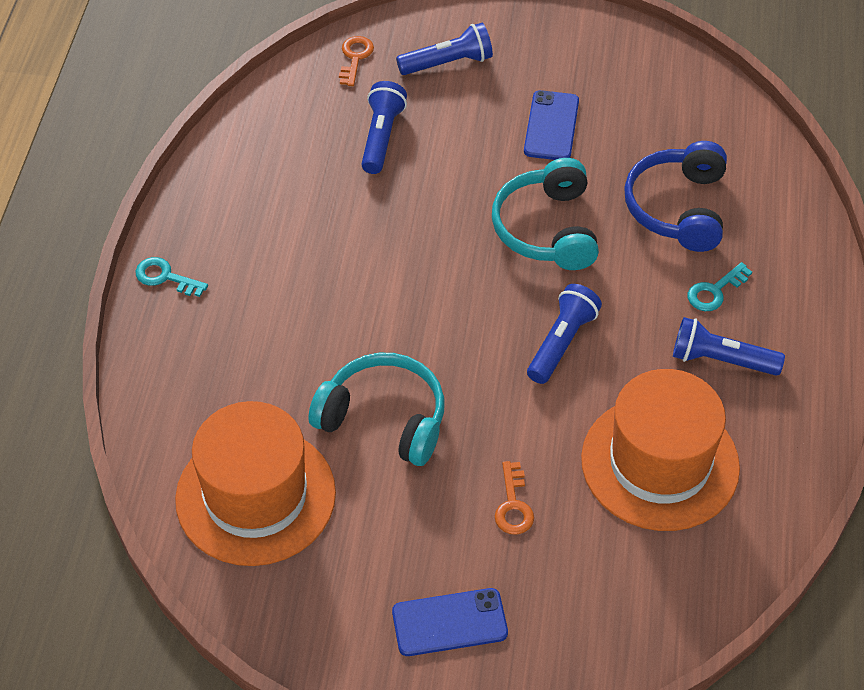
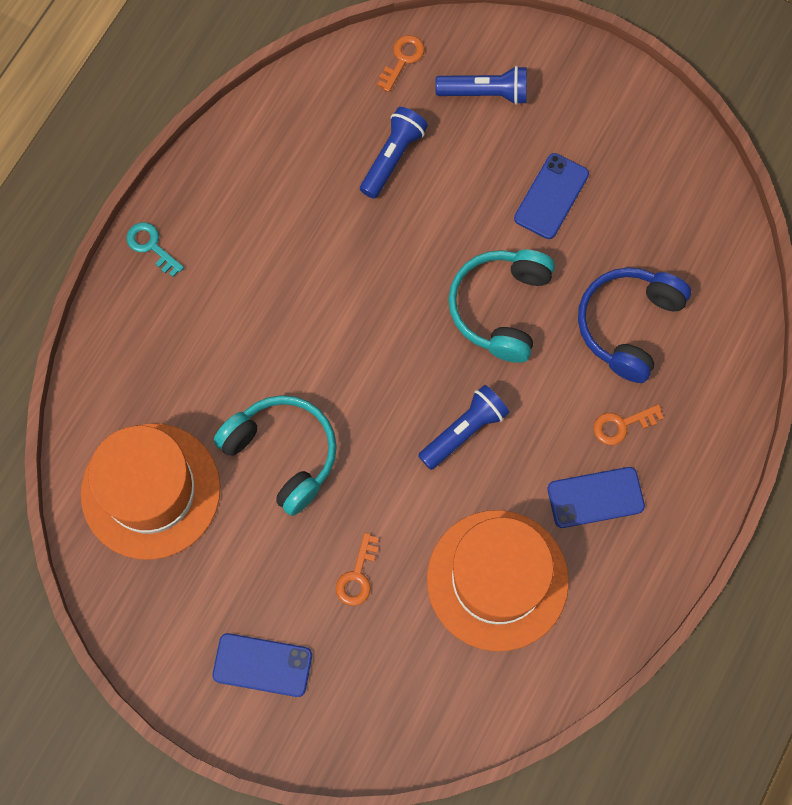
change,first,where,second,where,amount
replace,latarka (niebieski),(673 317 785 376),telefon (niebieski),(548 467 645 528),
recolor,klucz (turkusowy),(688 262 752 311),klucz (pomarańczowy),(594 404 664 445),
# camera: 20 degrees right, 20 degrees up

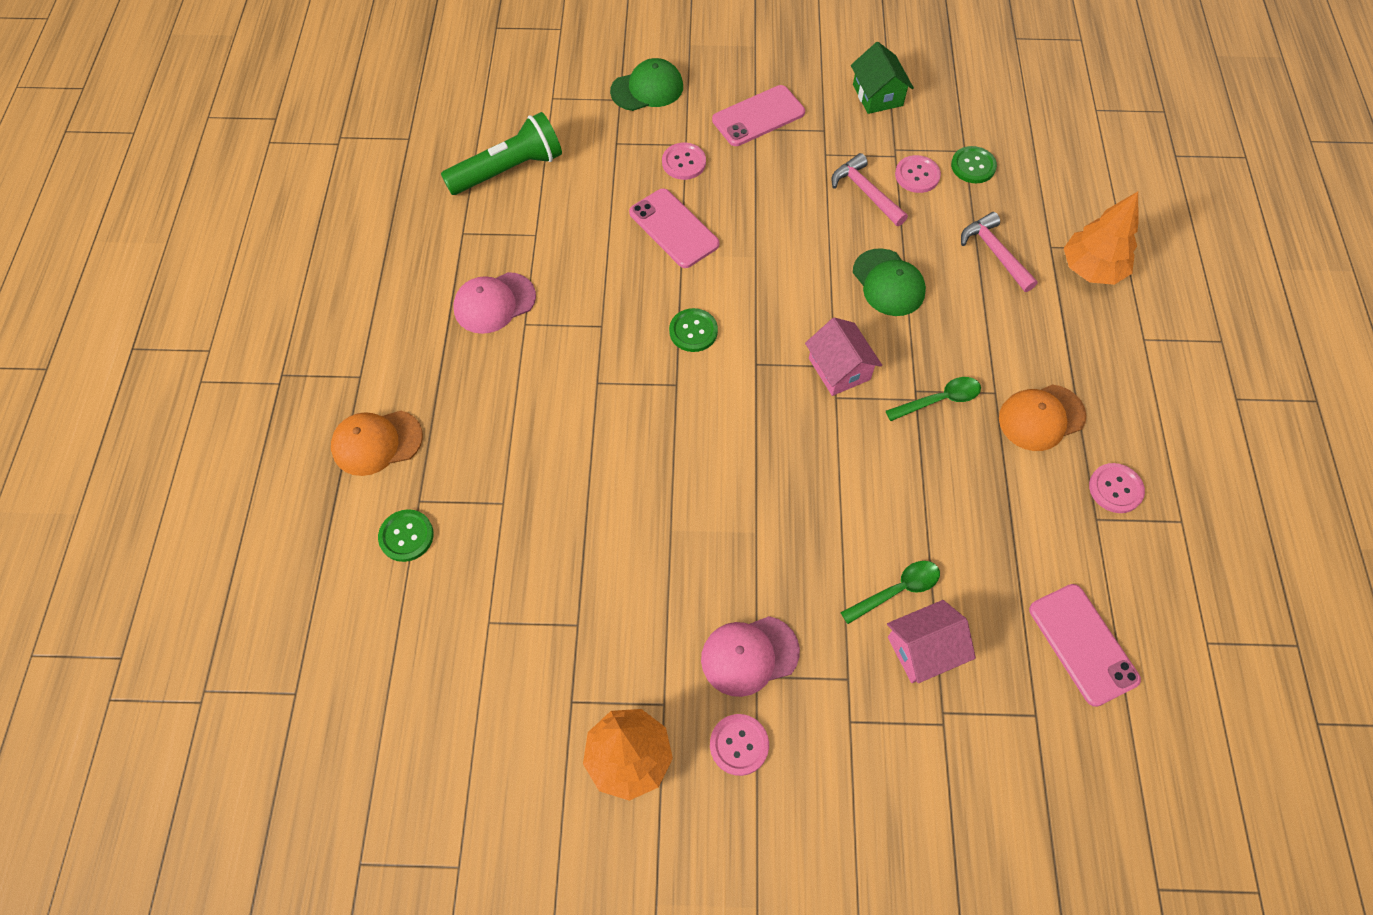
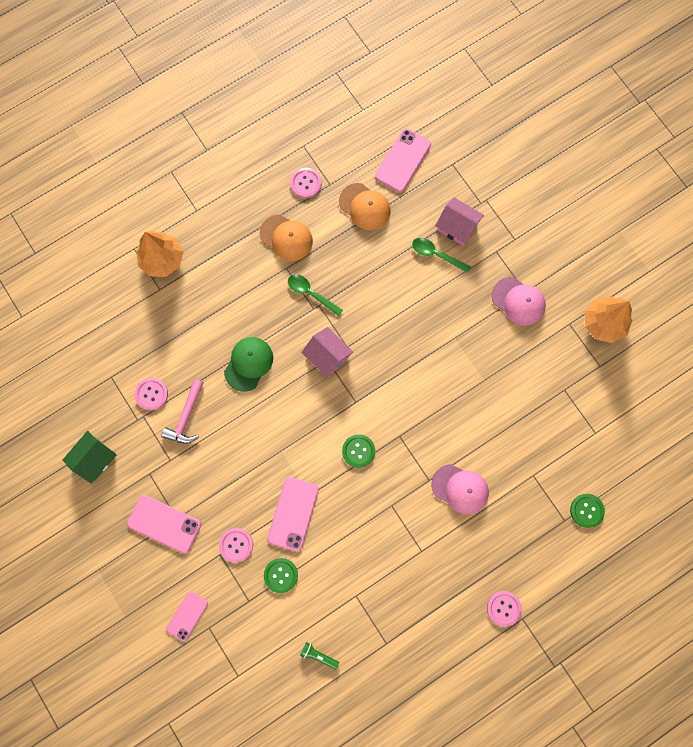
change,first,where,second,where,amount
replace,czapka (zielony),(610 58 683 111),telefon (różowy),(166 591 208 642),
move,guzik (zielony),(951 146 997 183),,(264 558 298 593),
resize,latarka (zielony),(441 112 562 195),,(300 642 339 669),x0.42
rotate,domek (różowy),(805 317 882 396),,(301 327 353 378),75 degrees counterclockwise
move,czapka (pomarańczowy),(331 411 423 476),,(339 183 390 230),
move,czapka (różowy),(454 272 536 334),,(431 464 489 514),
move,guzik (różowy),(710 714 769 776),,(487 591 522 627),
delete,młotek (różowy),(961 212 1038 292),,,
# camera: 125 degrees left, 15 degrees up

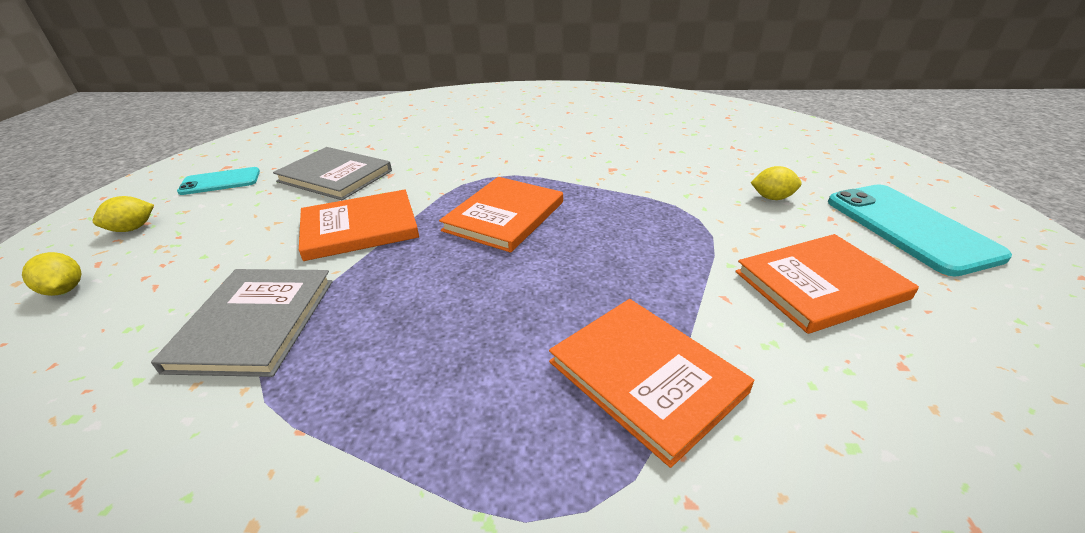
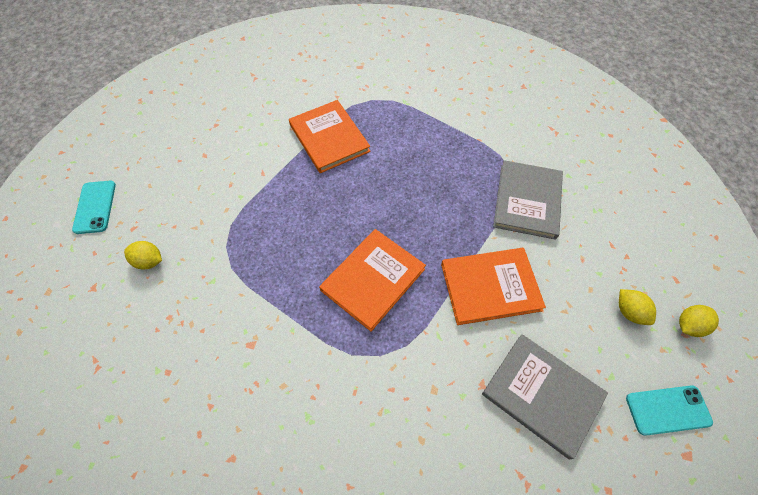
change,first,where,second,where,amount
resize,telefon (turkusowy),(828 184 1012 277),,(72 181 116 234),x0.58
move,cytryna (żółty),(22 252 81 296),,(619 289 656 325),
delete,książka (pomarańczowy),(735 234 919 334),,,
# camera: 170 degrees left, 25 degrees up

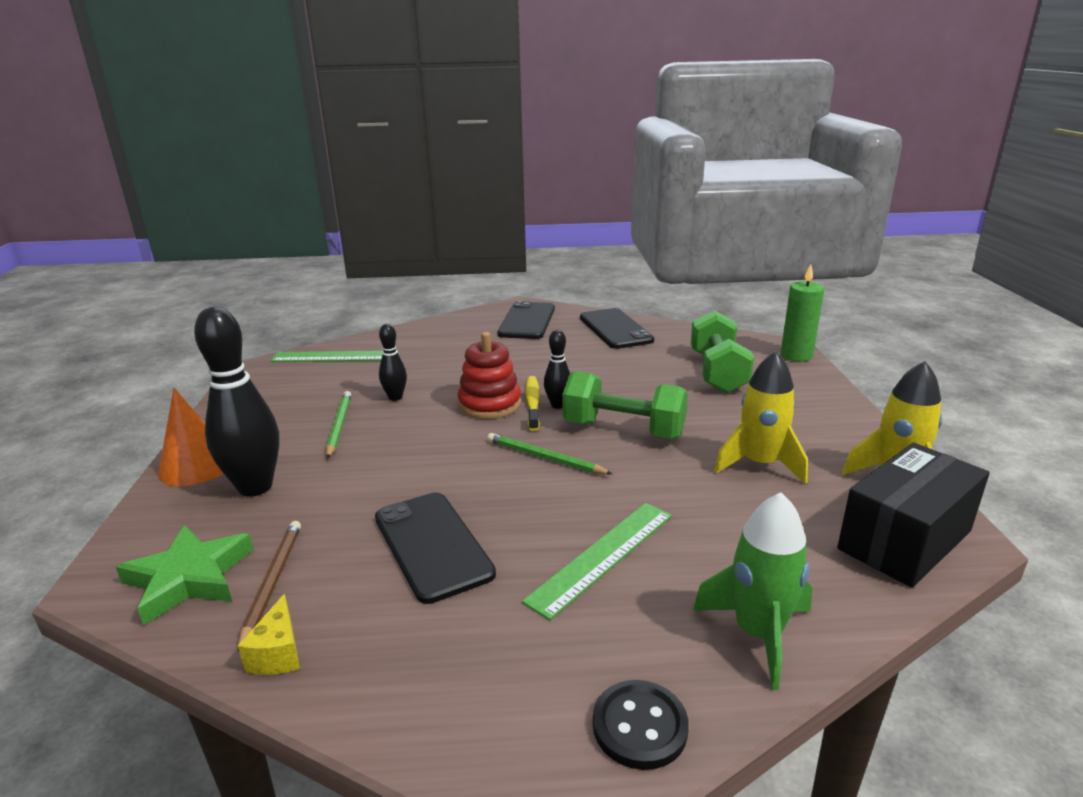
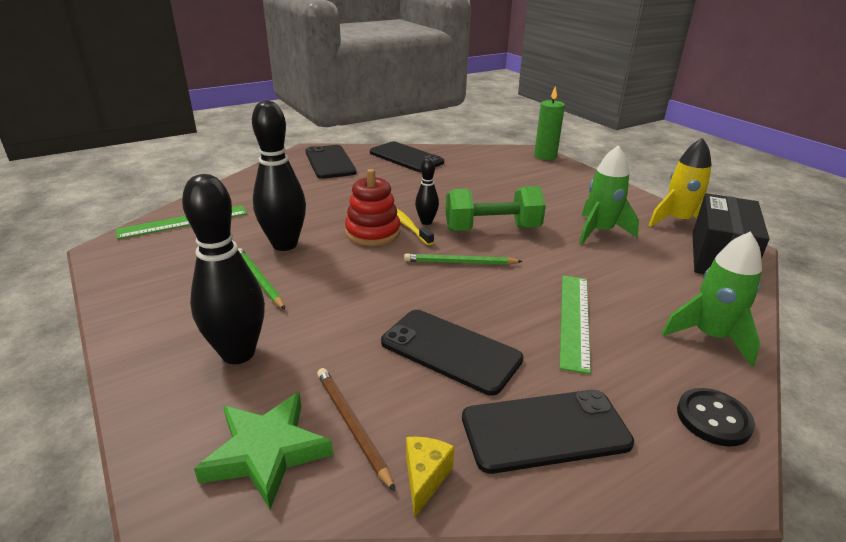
change,first,where,second,where,amount
resize,kręgiel (czarny),(379 324 407 401),,(252 101 306 251),x1.96
rotate,ser (żółty),(238 594 300 675),,(406 437 455 519),135 degrees counterclockwise
insert,,,telefon (czarny),(462 390 634 474),
recolor,rakieta (żółty),(714 351 808 484),rakieta (zielony),(579 145 639 245),
delete,stożek (pomarańczowy),(158 388 223 486),,,
delete,hantel (zielony),(691 310 754 393),,,
# camera: 30 degrees left, 5 degrees up

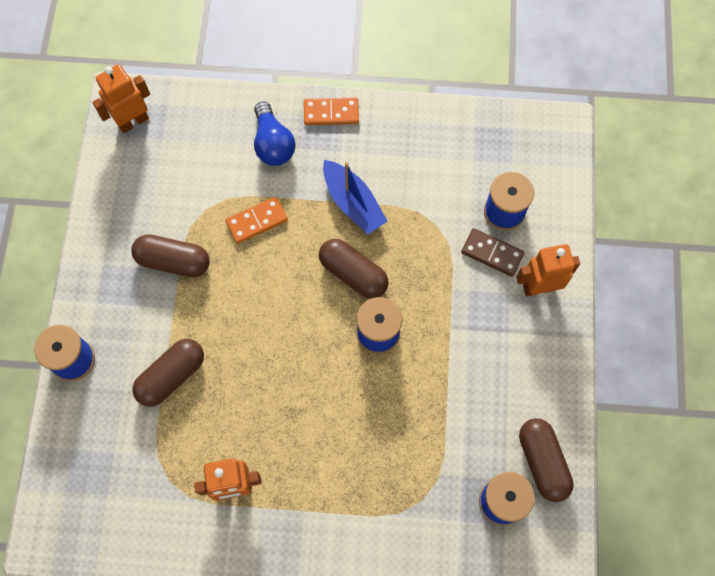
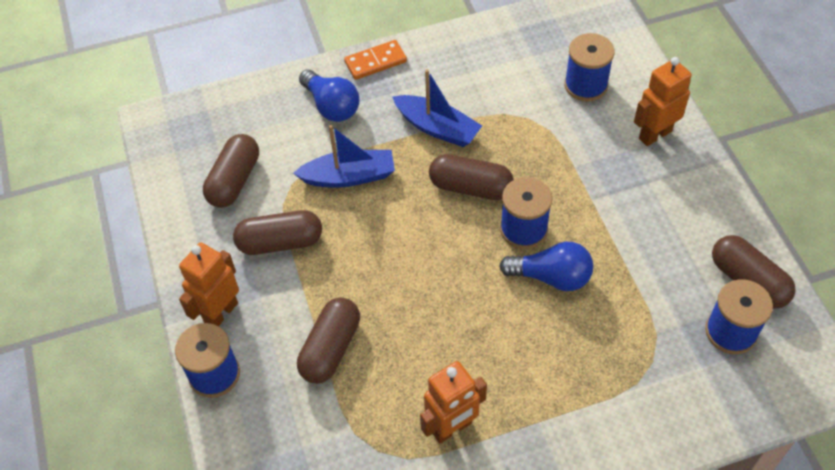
change,first,where,second,where,amount
move,robot (pomarańczowy),(92 64 150 133),,(179 242 239 326),
insert,,,kapsułka (brązowy),(203 134 259 208),
replace,kostka domina (pomarańczowy),(226 196 288 244),łódka (niebieski),(293 125 395 188),
insert,,,żarówka (niebieski),(499 242 593 291),
delete,kostka domina (brązowy),(461 228 524 277),,,
# camera: 20 degrees left, 15 degrees down

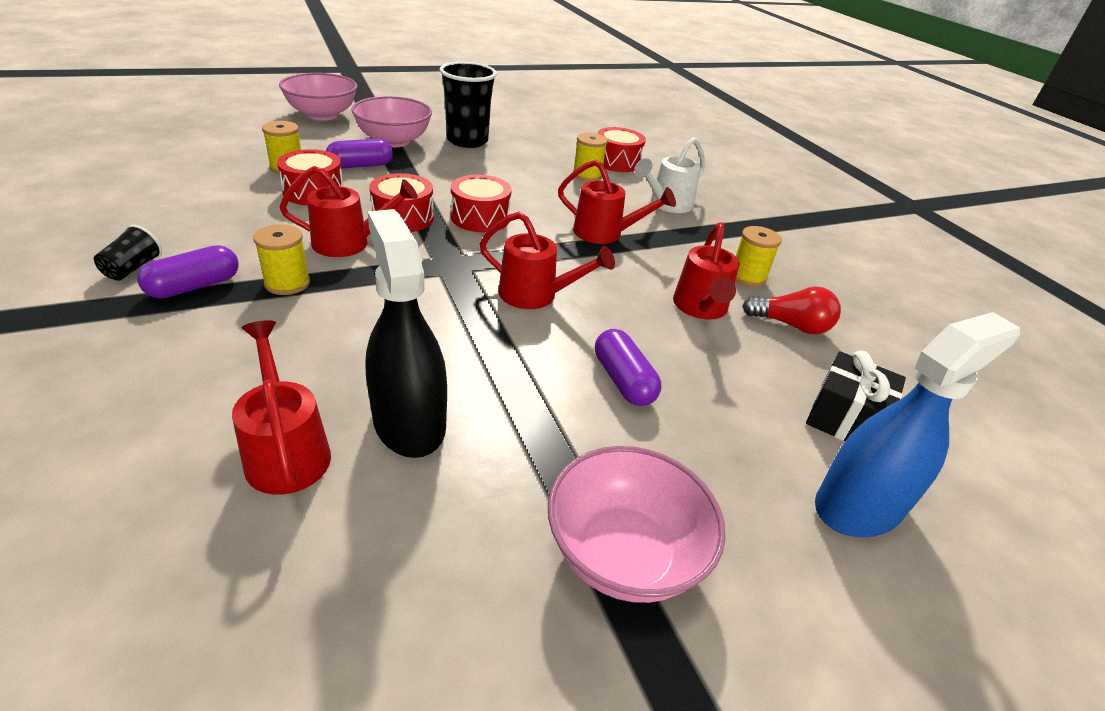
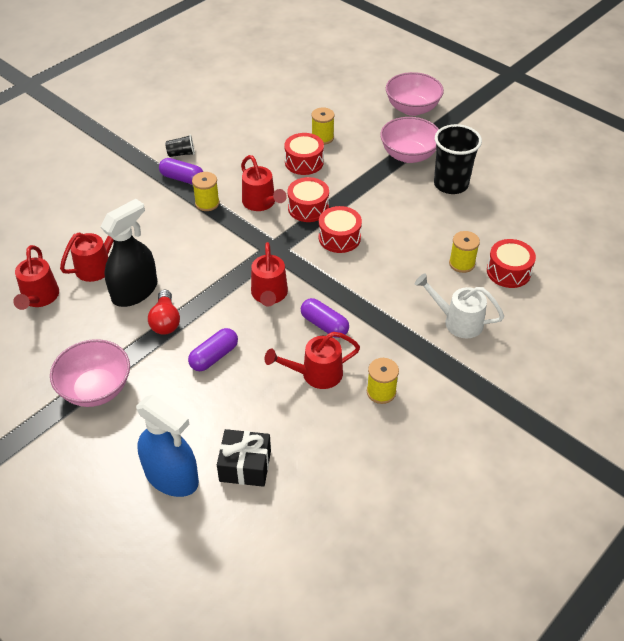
change,first,where,second,where,amount
move,konewka (czerwony),(558 160 676 244),,(13 245 59 310),
move,żarówka (czerwony),(742 287 841 334),,(148 290 180 335),
move,kapsułka (fioletowy),(326 139 393 169),,(301 298 349 338),
# camera: 70 degrees right, 10 degrees up

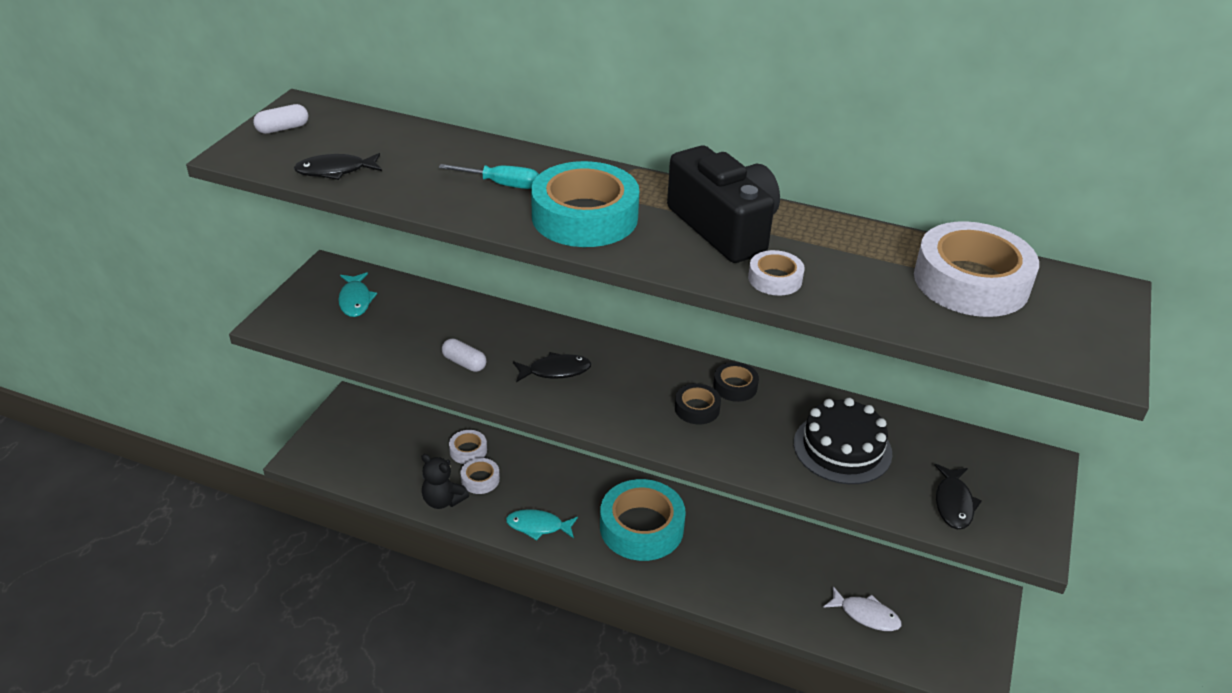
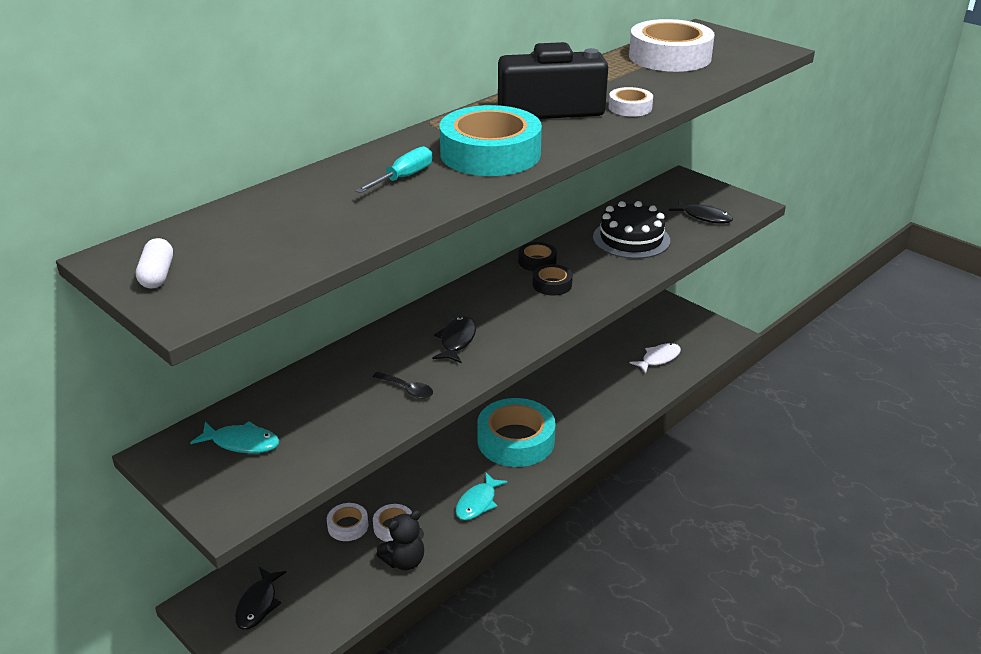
change,first,where,second,where,amount
move,ryba (czarny),(294 153 382 180),,(235 567 286 630),
replace,kapsułka (biały),(442 338 486 372),łyżka (czarny),(373 372 433 399),
# camera: 65 degrees left, 5 degrees down

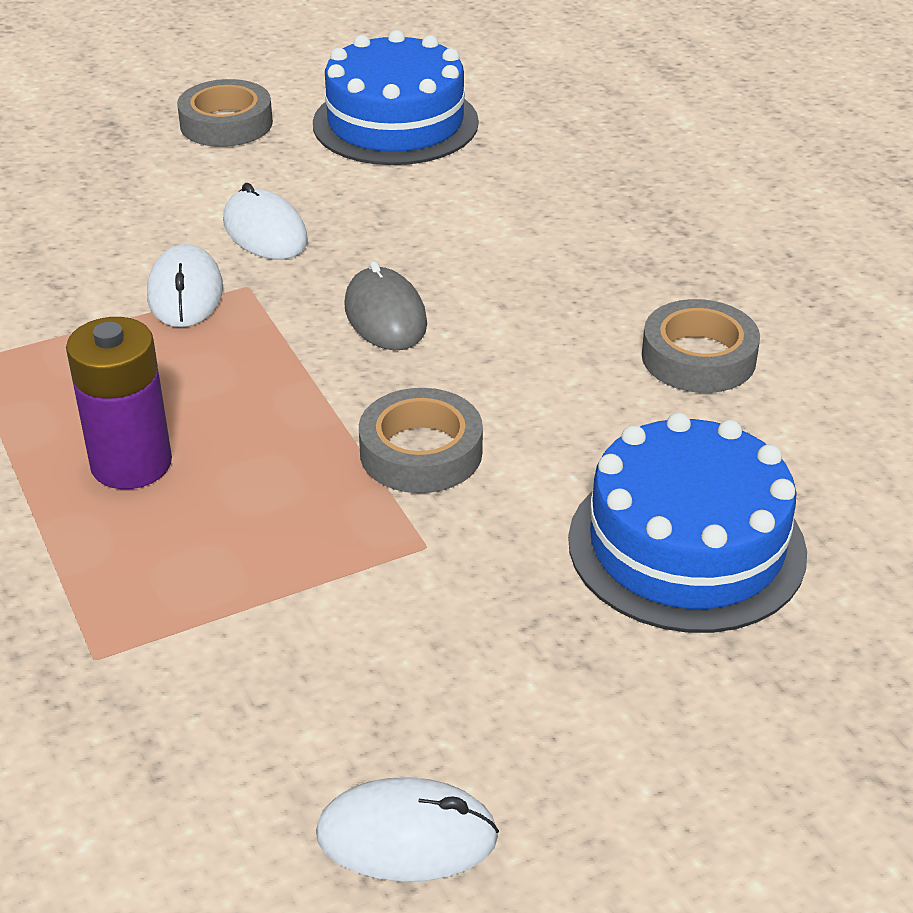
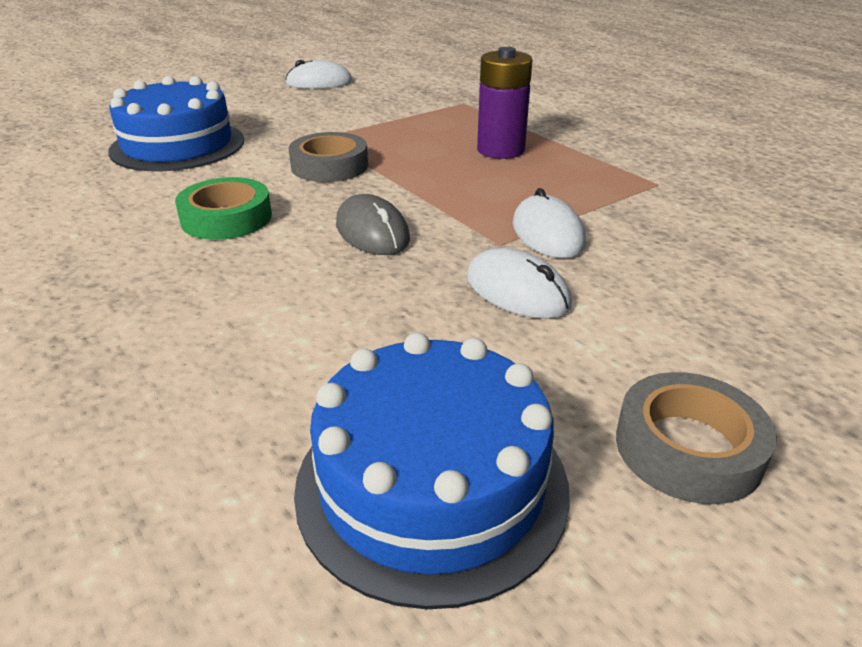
change,first,where,second,where,amount
insert,,,taśma klejąca (zielony),(175 177 272 240),
delete,taśma klejąca (szary),(642 299 760 393),,,
# camera: 170 degrees right, 5 degrees down

